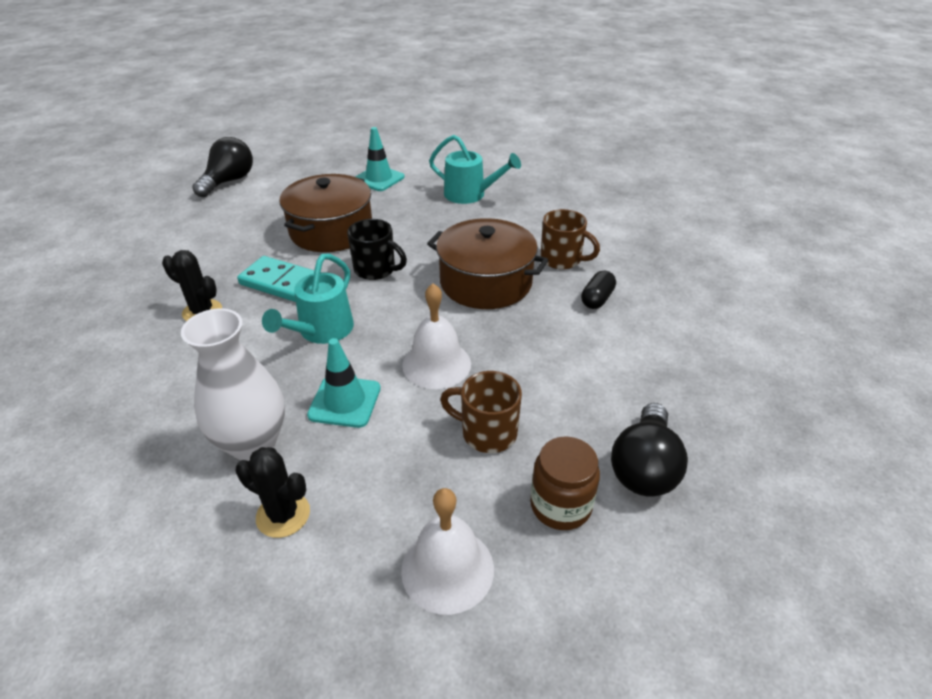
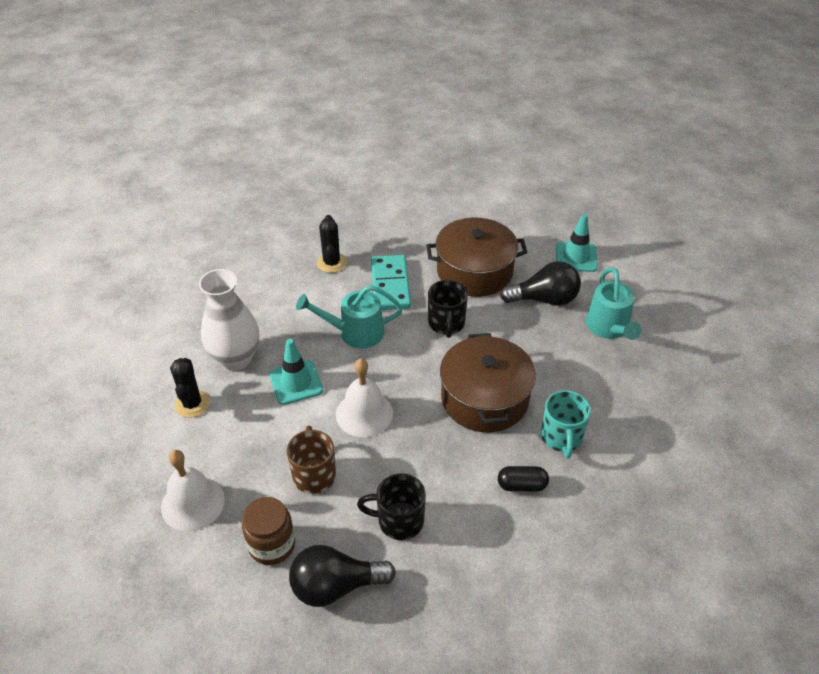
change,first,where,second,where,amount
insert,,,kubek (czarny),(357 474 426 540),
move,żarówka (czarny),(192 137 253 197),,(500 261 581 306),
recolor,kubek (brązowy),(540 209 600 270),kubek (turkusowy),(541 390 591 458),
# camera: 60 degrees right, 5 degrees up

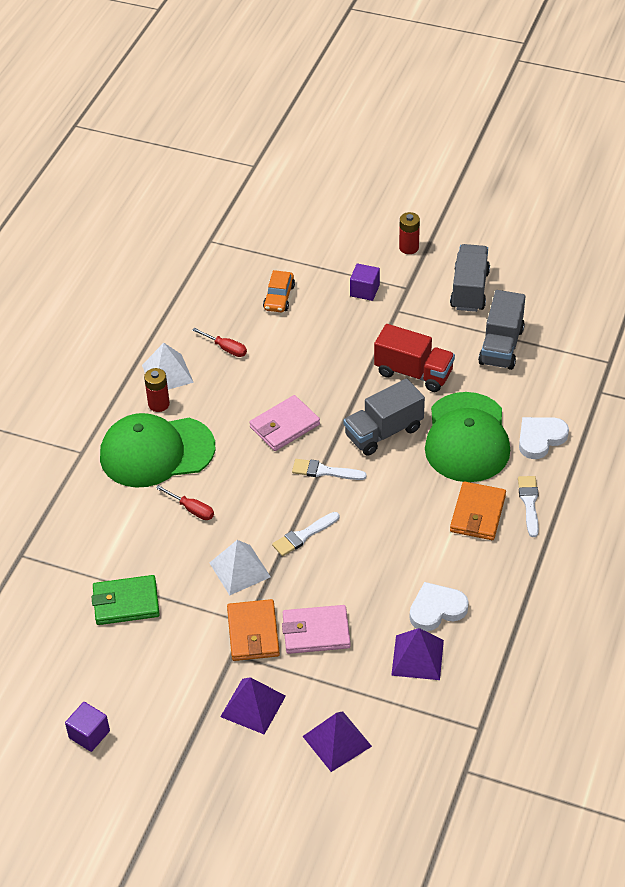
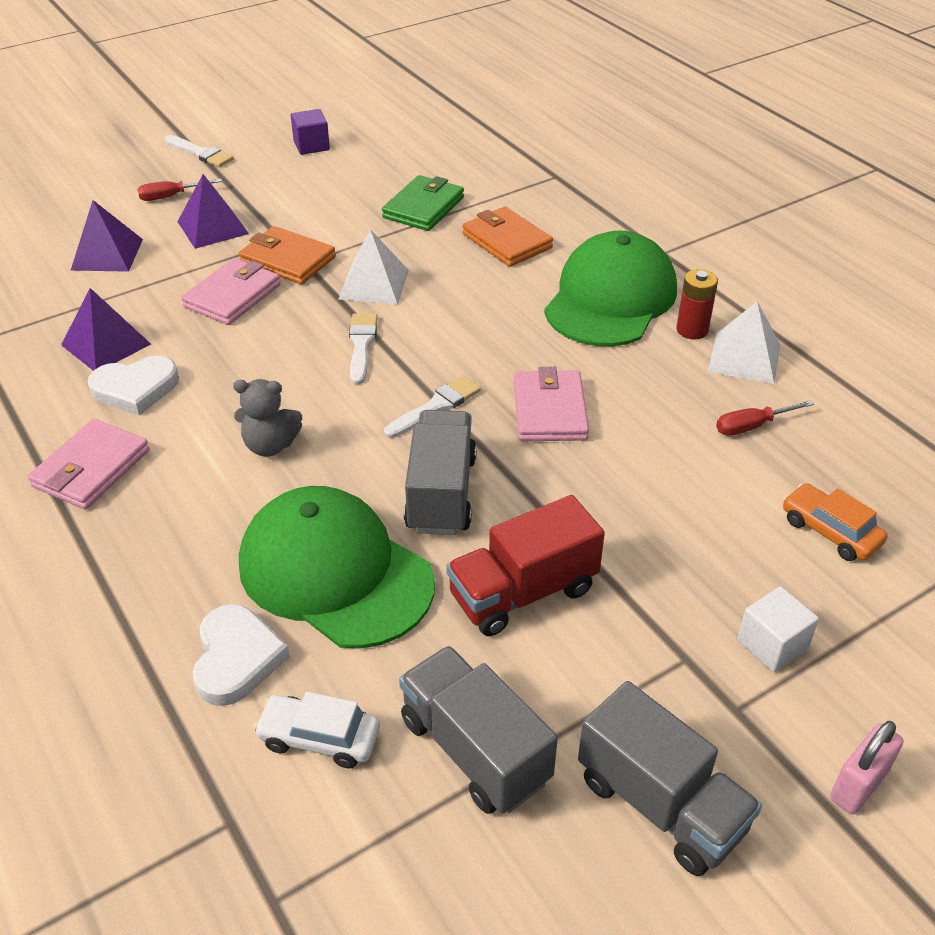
change,first,where,second,where,amount
insert,,,portfel (różowy),(28 419 150 510),
rotate,serce (biały),(410 582 469 631),,(88 356 179 415),60 degrees clockwise
move,śrubokręt (czerwony),(156 485 214 520),,(137 179 222 201),
move,pędzel (biały),(518 476 539 537),,(165 135 234 167),
insert,,,miś (szary),(233 379 302 457),
insert,,,samochód (biały),(254 692 380 769),
move,portfel (pomarańczowy),(450 481 506 540),,(462 207 553 267),
recolor,sześcian (fioletowy),(350 264 380 301),sześcian (biały),(737 586 819 672),
replace,bateria (czerwony),(399 212 420 254),kłódka (różowy),(830 721 903 814),
# camera: 125 degrees right, 5 degrees down

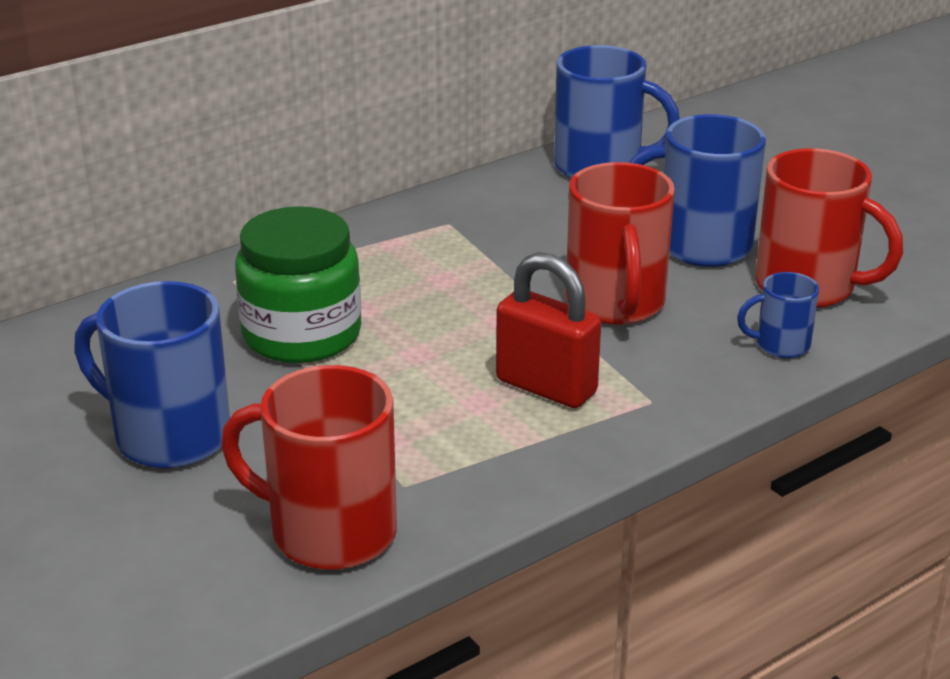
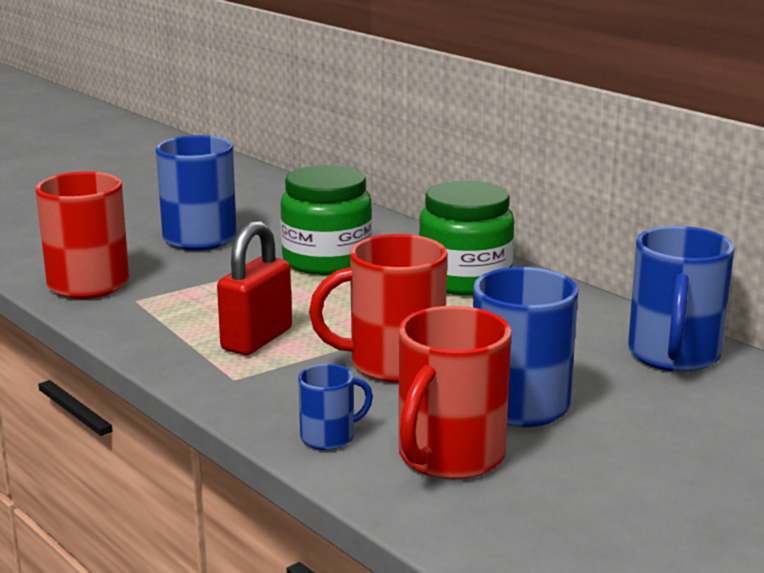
change,first,where,second,where,amount
rotate,kubek (niebieski),(737 272 819 358),,(298 364 373 450),75 degrees clockwise
insert,,,słoik (zielony),(419 181 514 295),
# camera: 85 degrees right, 10 degrees down

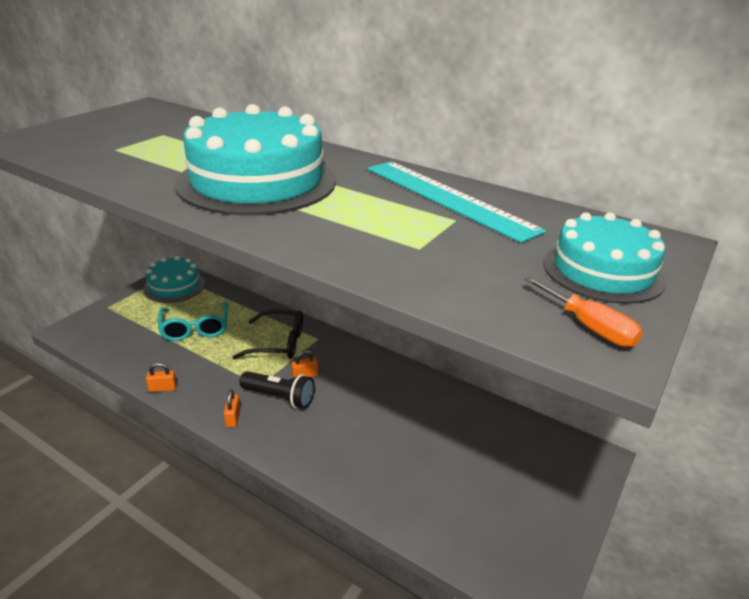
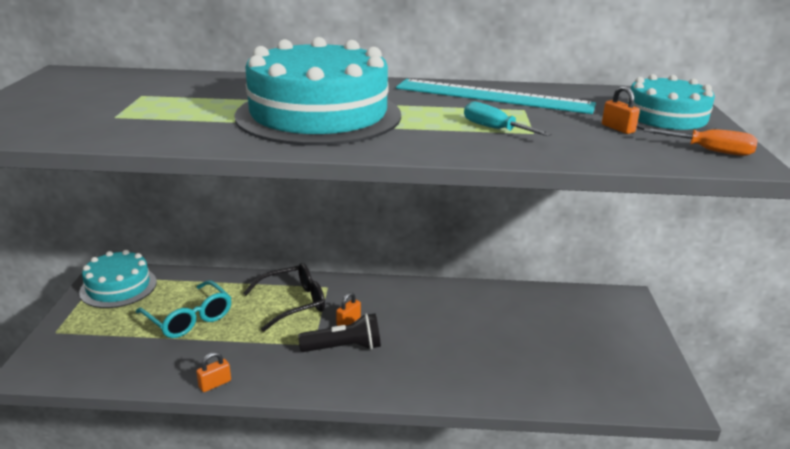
change,first,where,second,where,amount
insert,,,śrubokręt (turkusowy),(464 101 551 136),
move,kłódka (pomarańczowy),(224 389 240 427),,(602 86 640 134),
# camera: 30 degrees left, 5 degrees down

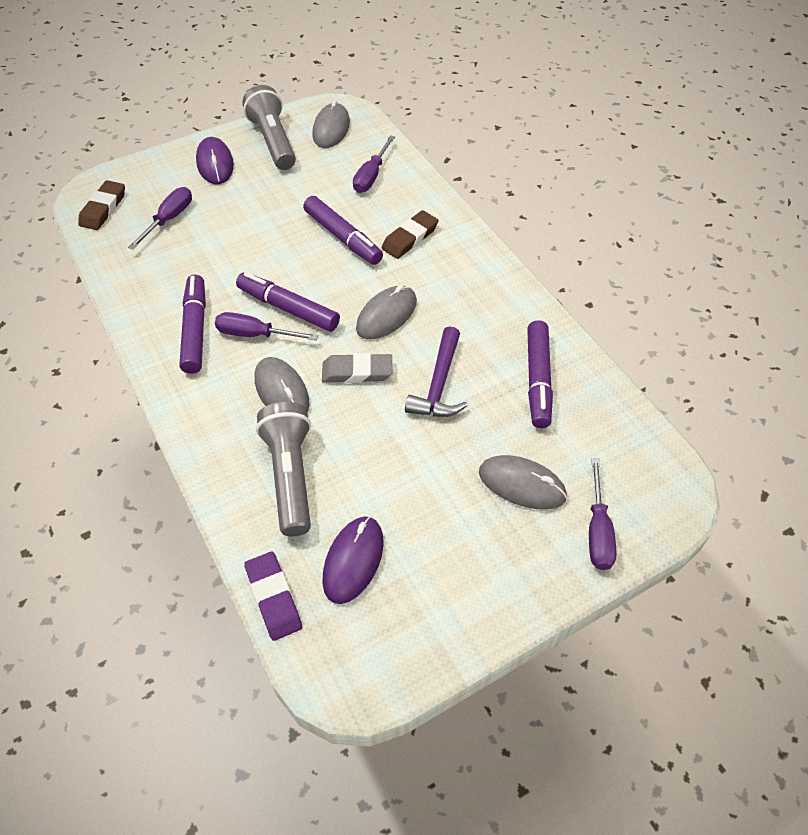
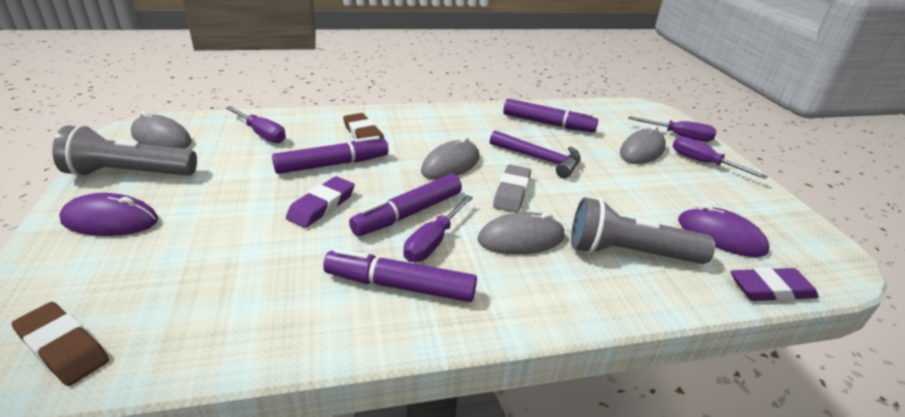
change,first,where,second,where,amount
insert,,,gumka do mazania (fioletowy),(286 176 355 228),
rotate,myszka (szary),(356 285 417 339),,(421 137 480 180),75 degrees clockwise
move,śrubokręt (fioletowy),(128 187 192 250),,(673 136 768 179),
# camera: 75 degrees left, 20 degrees down

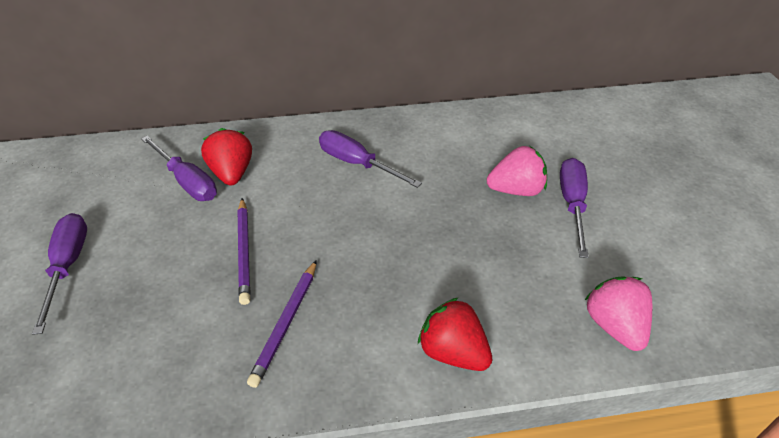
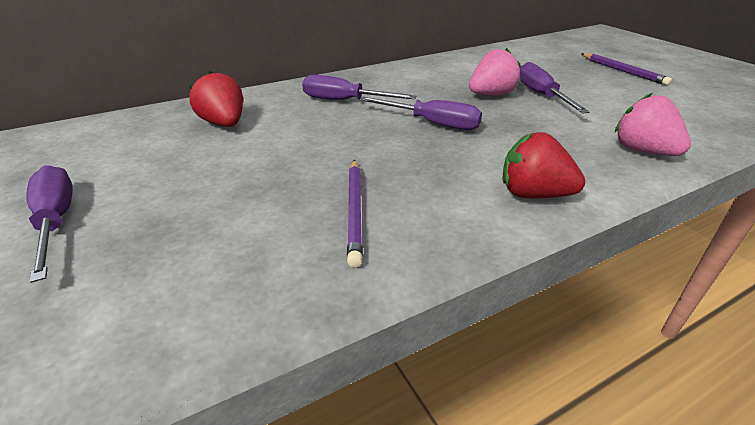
change,first,where,second,where,amount
move,śrubokręt (fioletowy),(141 135 217 201),,(360 96 482 130),
move,ołówek (fioletowy),(238 198 251 305),,(581 53 672 86),
# camera: 20 degrees left, 10 degrees down

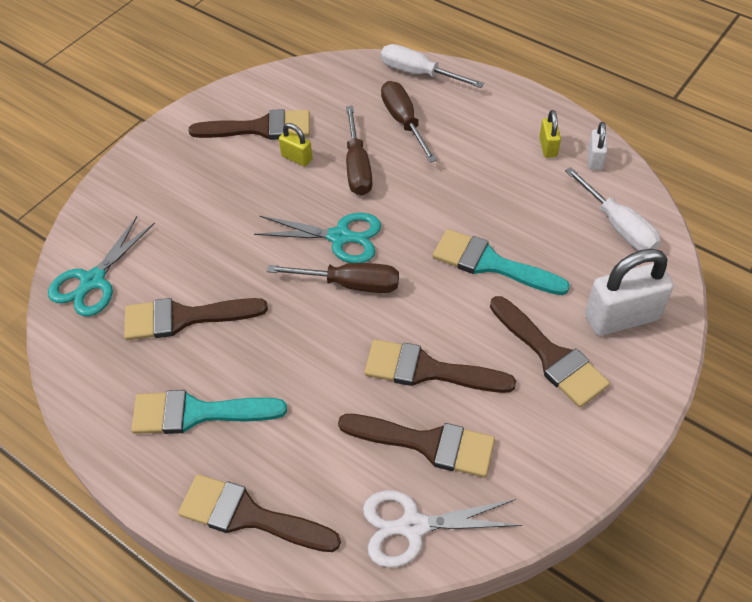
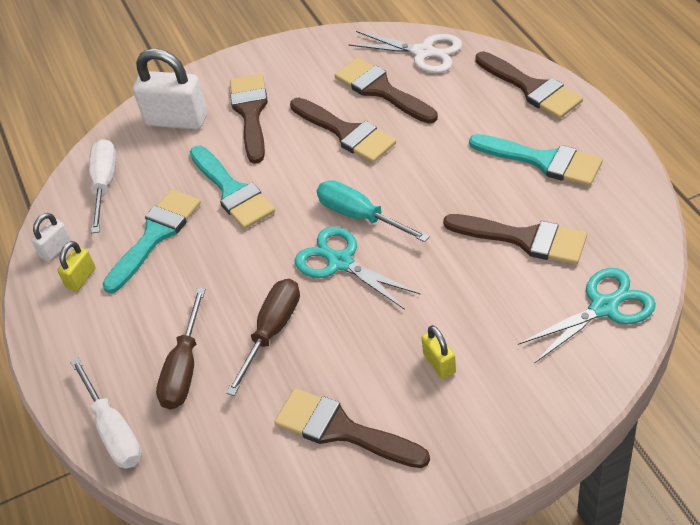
change,first,where,second,where,amount
insert,,,pędzel (turkusowy),(103 189 201 293),
recolor,śrubokręt (brązowy),(267 263 399 293),śrubokręt (turkusowy),(317 180 430 242),
move,kłódka (żółty),(279 123 313 166),,(422 325 456 379),
# camera: 145 degrees left, 5 degrees down

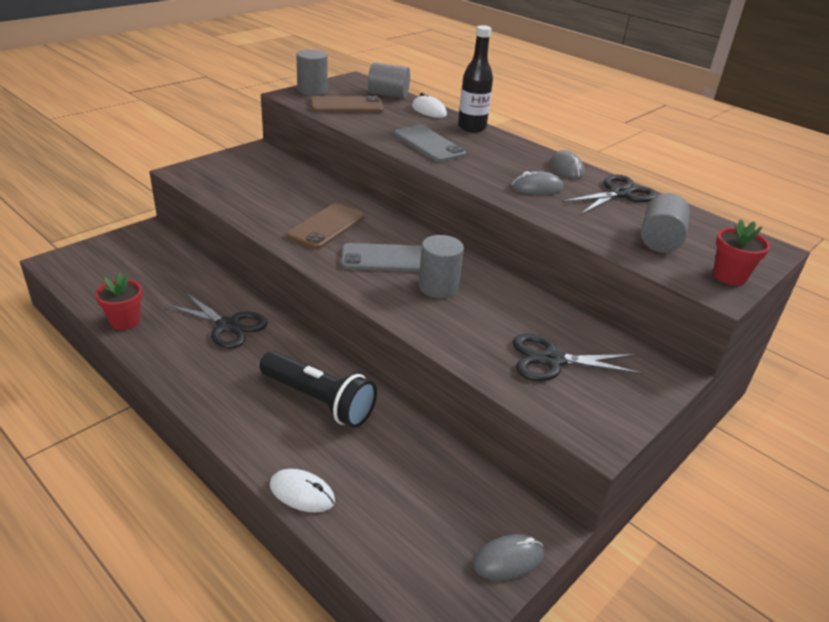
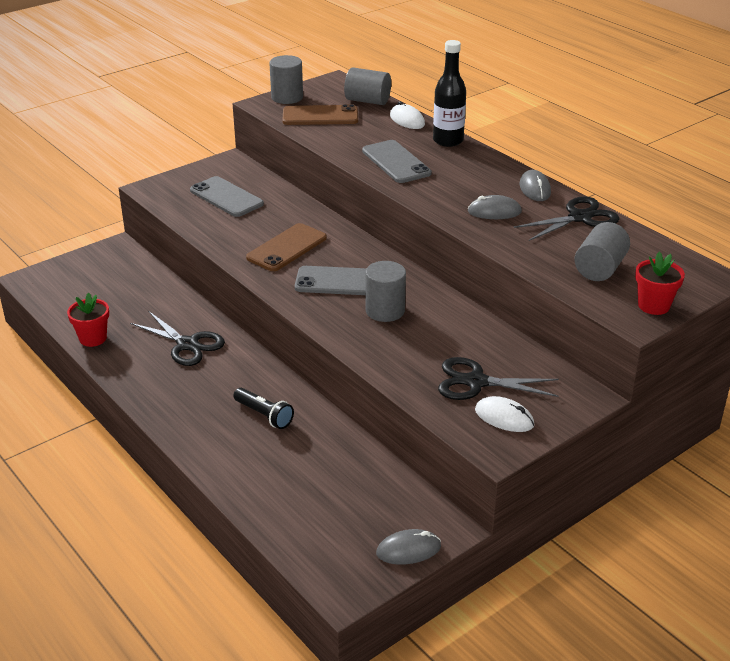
change,first,where,second,where,amount
insert,,,telefon (szary),(190 176 264 217),
resize,latarka (czarny),(260 351 377 428),,(233 388 294 429),x0.59
move,myszka (biały),(270 469 335 513),,(475 396 535 432),
# camera: 10 degrees right, 0 degrees up

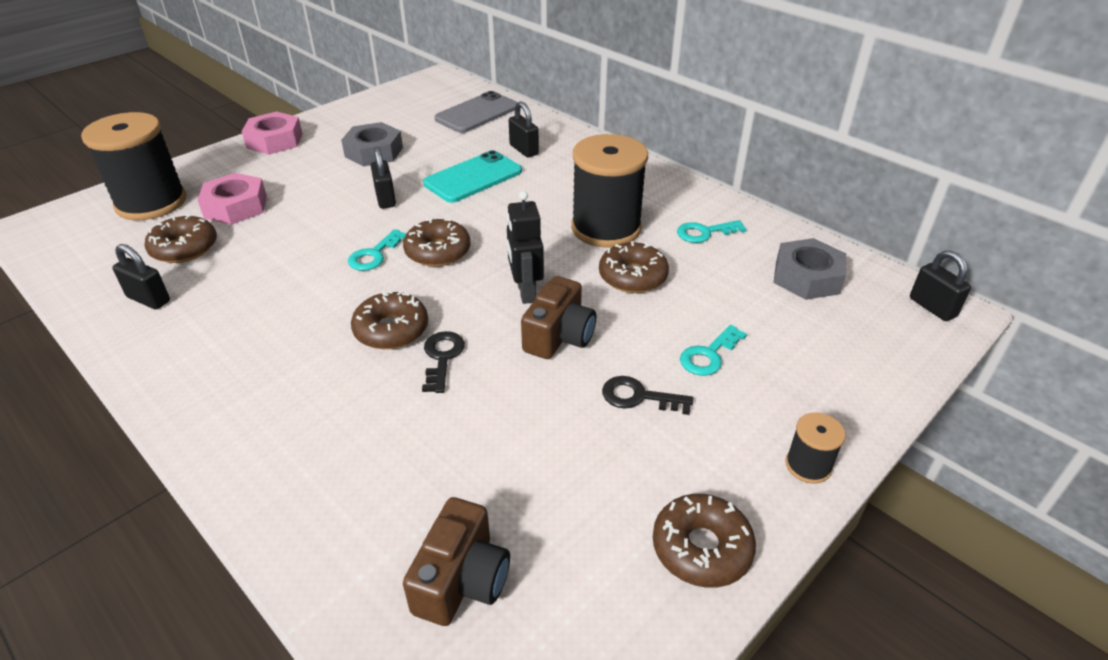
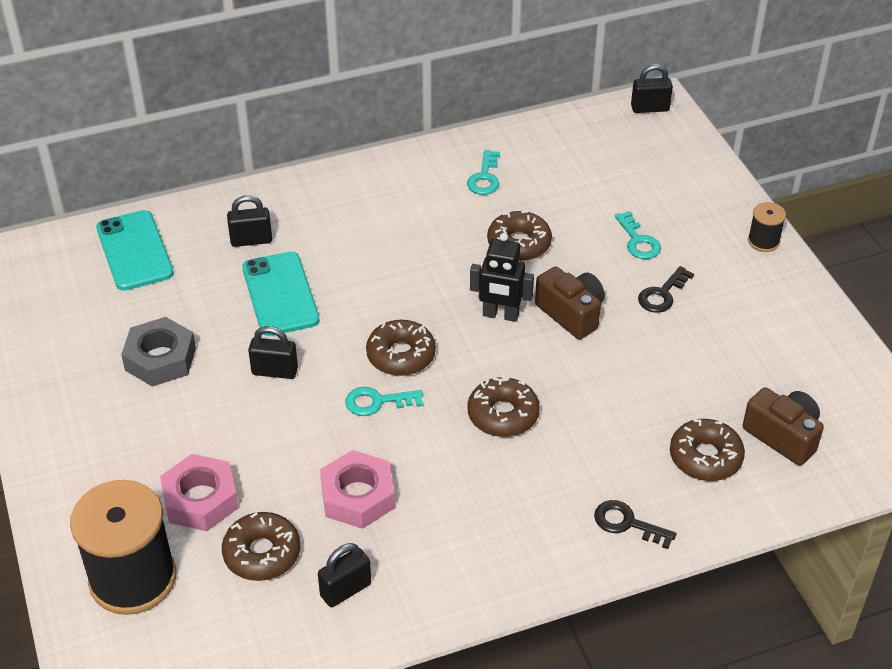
change,first,where,second,where,amount
recolor,telefon (szary),(434 91 518 133),telefon (turkusowy),(96 210 174 291),
move,nakrętka (różowy),(242 111 303 155),,(320 450 395 529),
rotate,klucz (turkusowy),(348 229 406 271),,(345 387 423 416),120 degrees clockwise
move,klucz (czarny),(422 331 465 393),,(594 500 676 549),
move,donut (brązowy),(653 494 756 588),,(670 419 745 481),
delete,szpulka (czarny),(571 134 648 248),,,
delete,nakrętka (szary),(773 238 846 300),,,
# camera: 65 degrees left, 5 degrees up

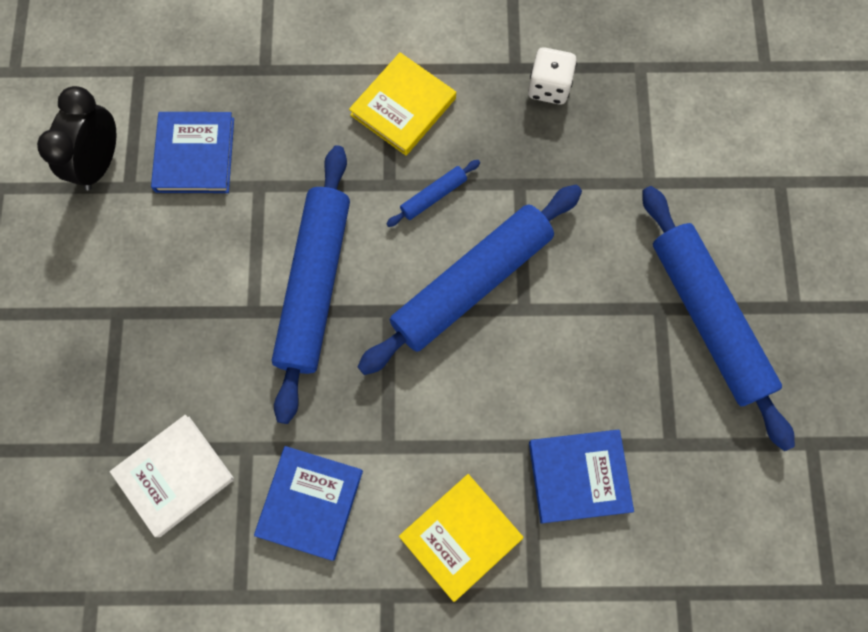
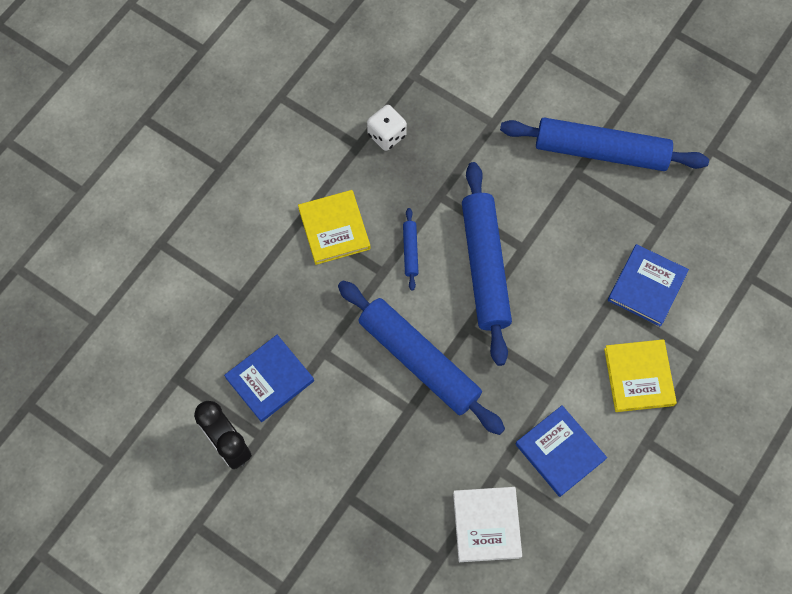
change,first,where,second,where,amount
rotate,książka (niebieski),(151 112 234 193),,(224 335 314 422),75 degrees counterclockwise
# camera: 55 degrees left, 5 degrees down

